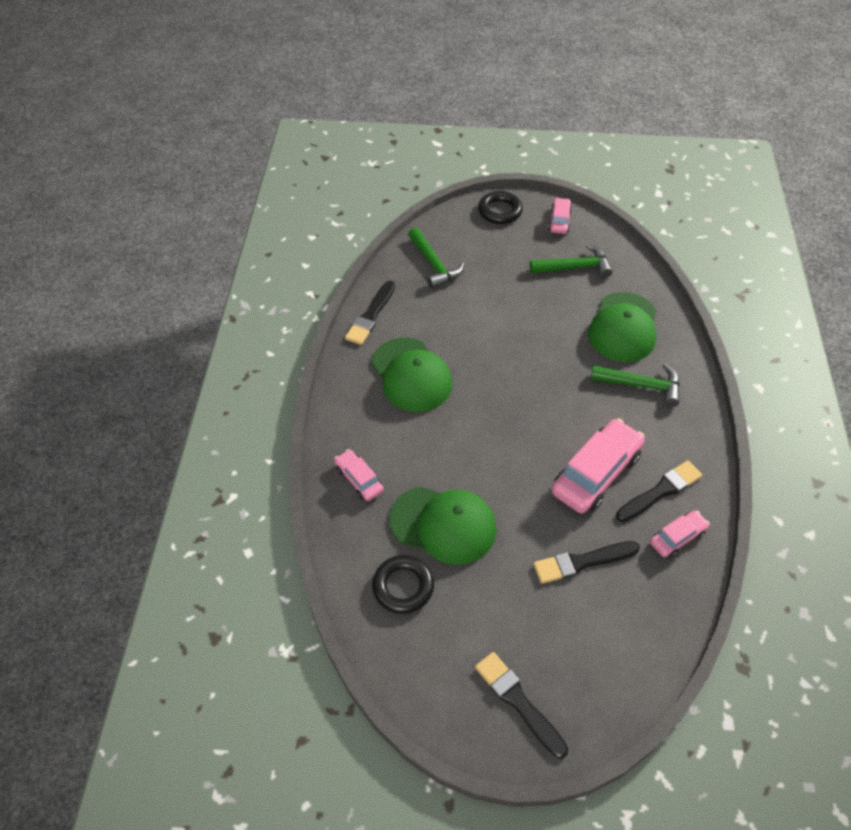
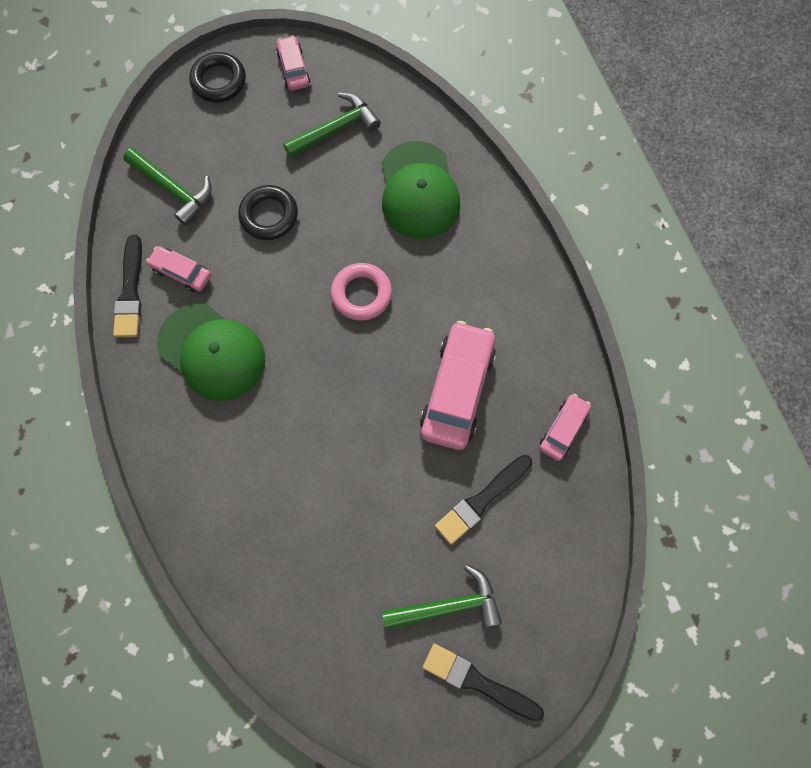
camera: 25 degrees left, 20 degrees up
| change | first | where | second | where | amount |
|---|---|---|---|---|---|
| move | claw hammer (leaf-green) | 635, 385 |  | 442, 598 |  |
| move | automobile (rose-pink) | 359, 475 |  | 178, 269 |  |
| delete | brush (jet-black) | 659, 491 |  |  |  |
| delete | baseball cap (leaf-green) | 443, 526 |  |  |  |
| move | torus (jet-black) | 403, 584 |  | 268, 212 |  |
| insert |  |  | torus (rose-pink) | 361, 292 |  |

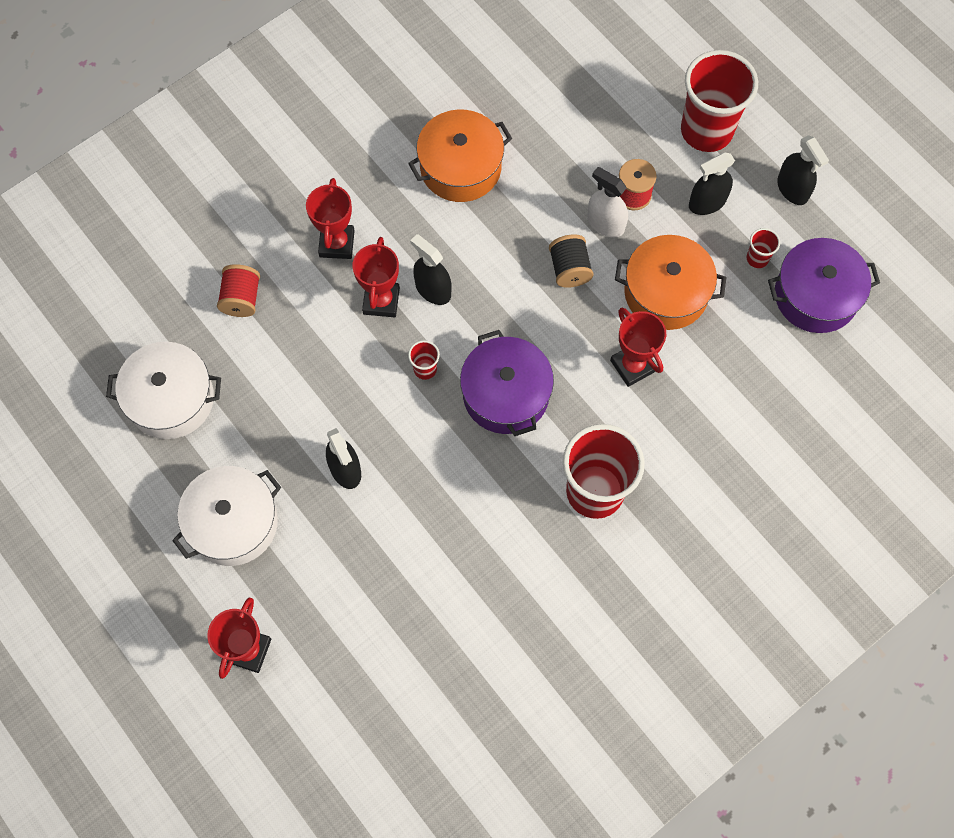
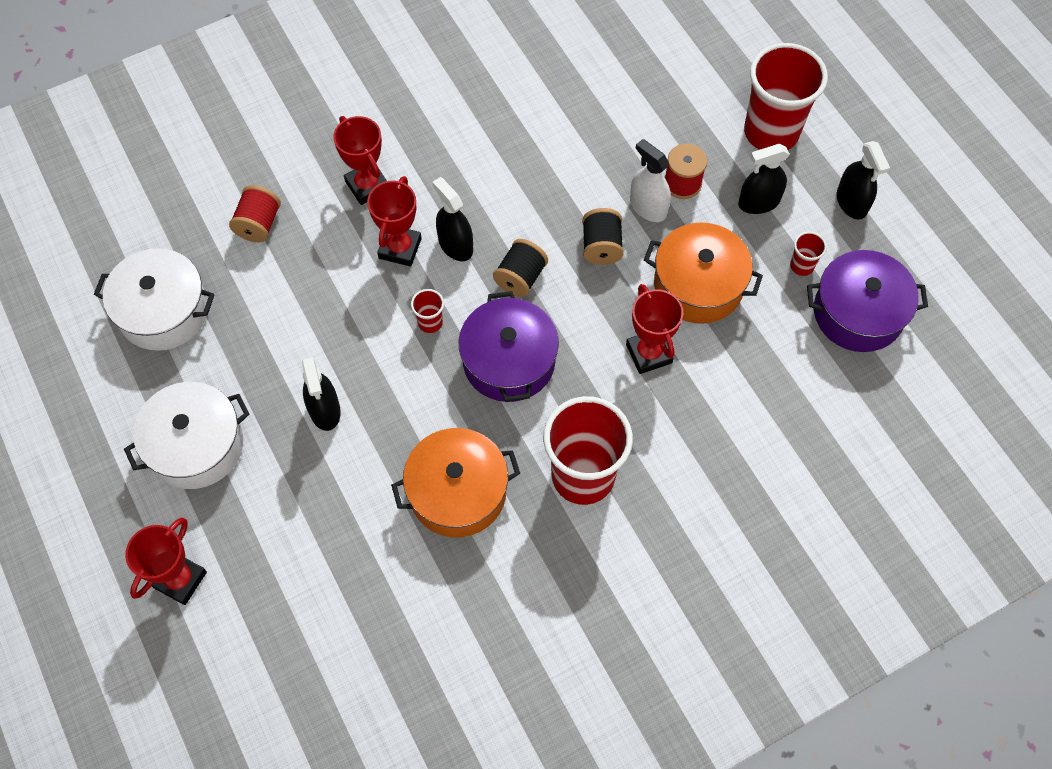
camera: 10 degrees right, 5 degrees down
| change | first | where | second | where | amount |
|---|---|---|---|---|---|
| move | cooking pot (orange) | 460, 156 |  | 455, 482 |  |
| rotate | award cup (red) | 330, 218 |  | 360, 160 | 45 degrees counterclockwise |
| insert |  |  | reel of thread (jet-black) | 520, 268 |  |

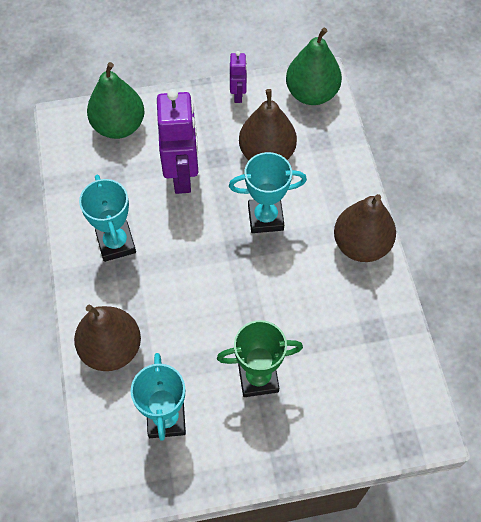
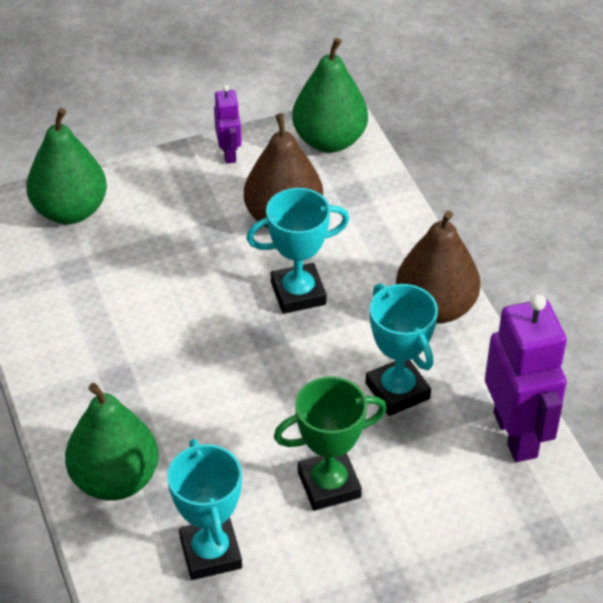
camera: 10 degrees left, 15 degrees down
| change | first | where | second | where | amount |
|---|---|---|---|---|---|
| move | toy robot (purple) | 177, 141 |  | 526, 378 |  |
| move | award cup (aqua) | 107, 218 |  | 402, 349 |  |
| recolor | pear (russet) | 107, 338 | pear (leaf-green) | 112, 442 |  |

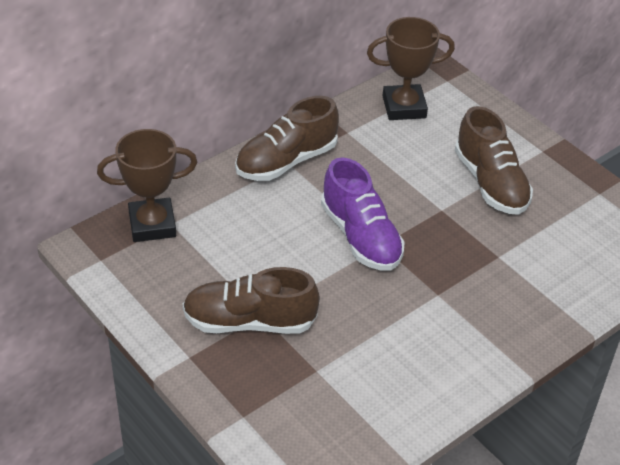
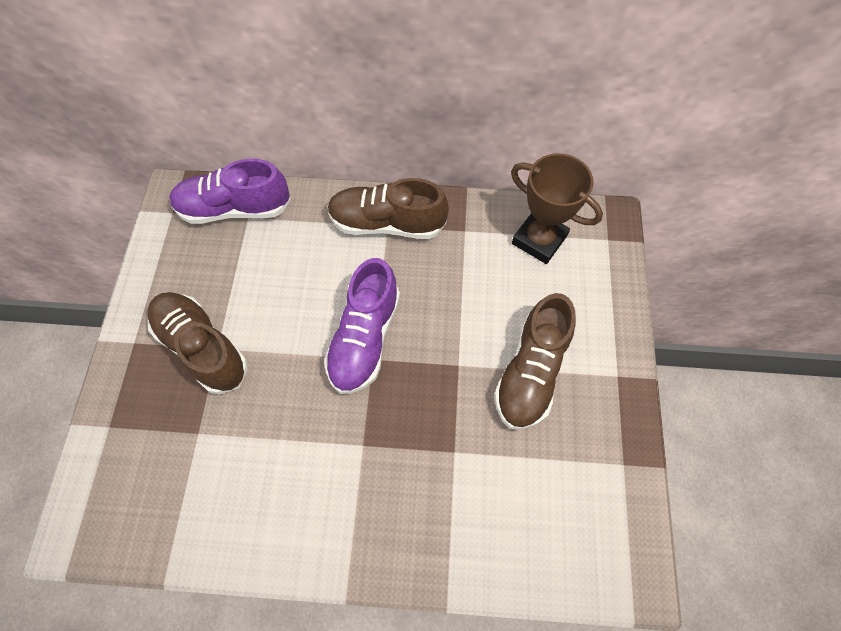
camera: 45 degrees right, 20 degrees up
| change | first | where | second | where | amount |
|---|---|---|---|---|---|
| replace | award cup (russet) | 147, 185 | lace-up shoe (purple) | 230, 191 |  |

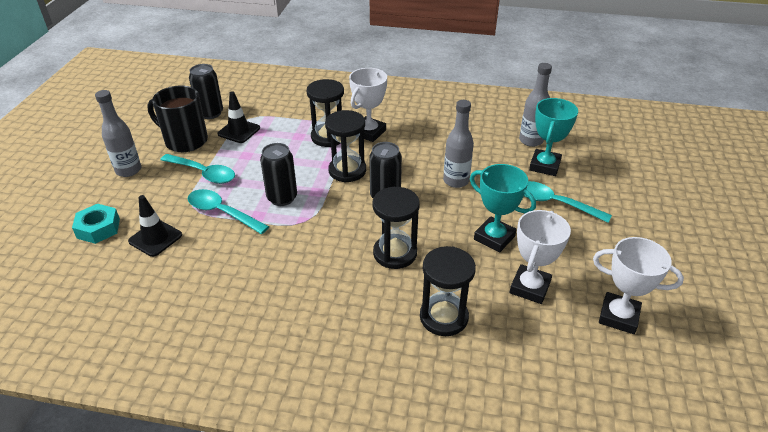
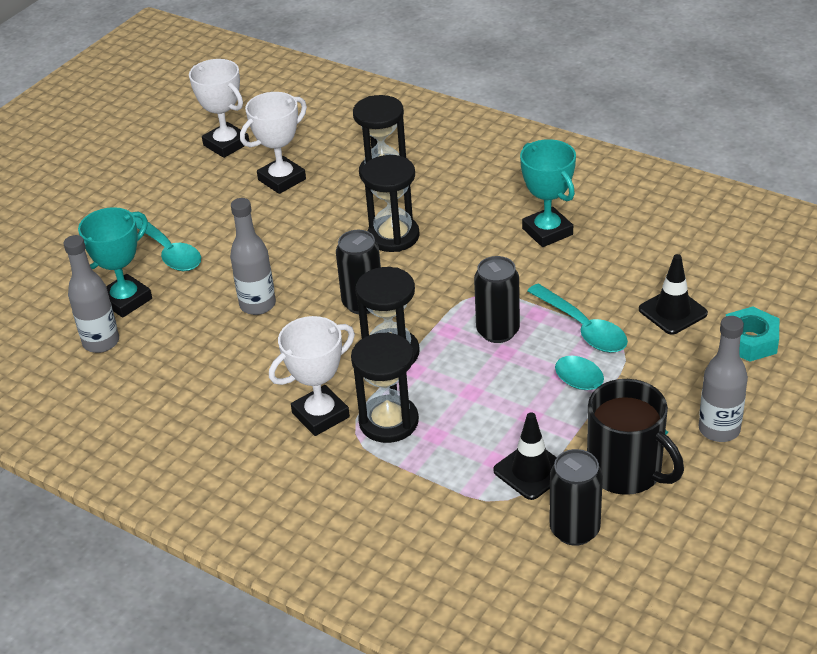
camera: 155 degrees left, 0 degrees up
| change | first | where | second | where | amount |
|---|---|---|---|---|---|
| move | award cup (aqua) | 503, 208 |  | 548, 193 |  |

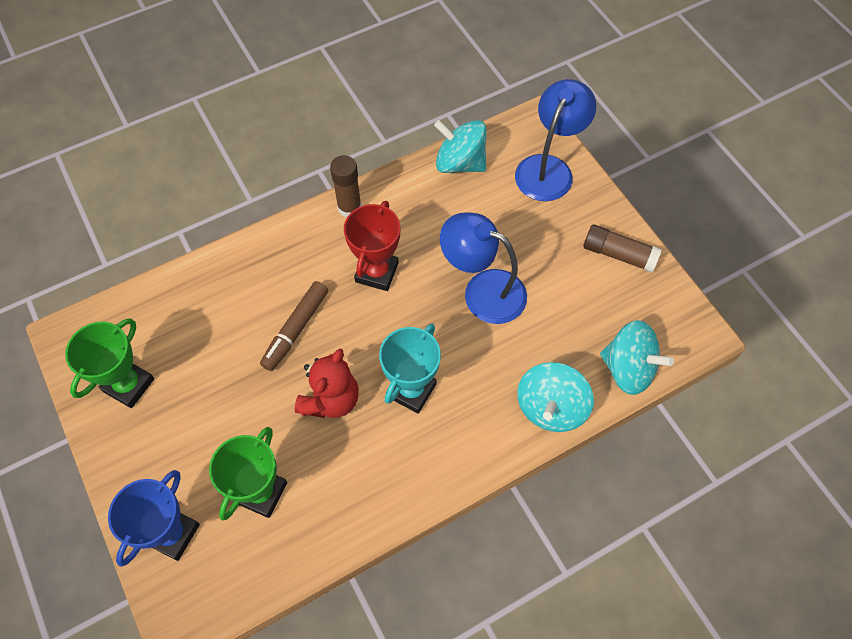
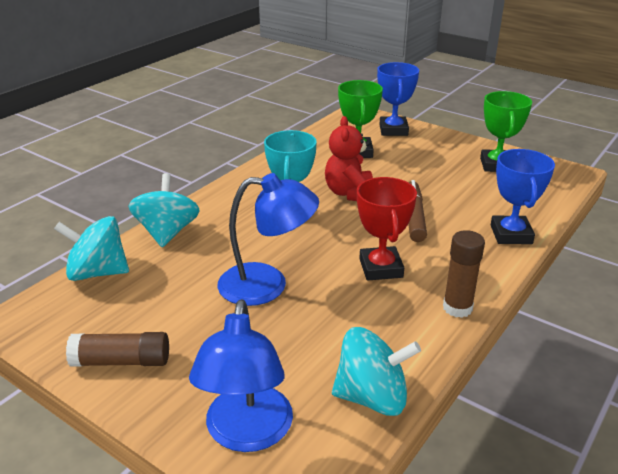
camera: 155 degrees right, 30 degrees down
| change | first | where | second | where | amount |
|---|---|---|---|---|---|
| insert |  |  | award cup (royal blue) | 523, 196 |  |

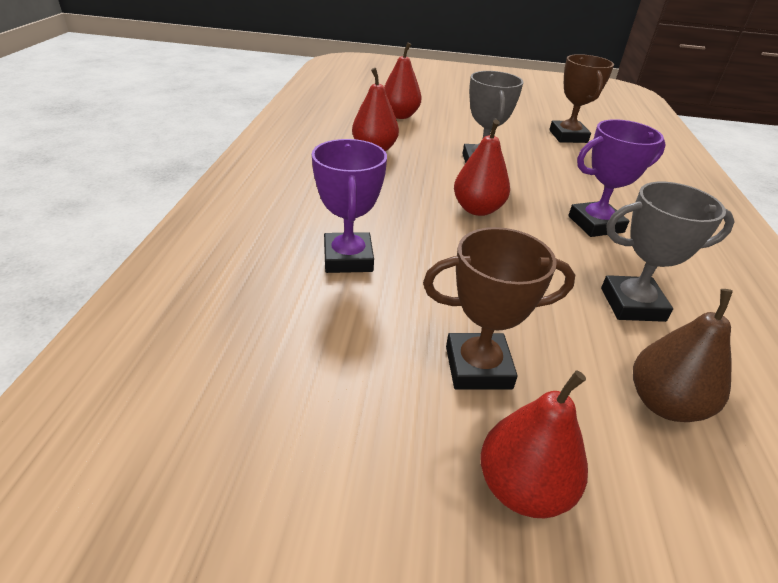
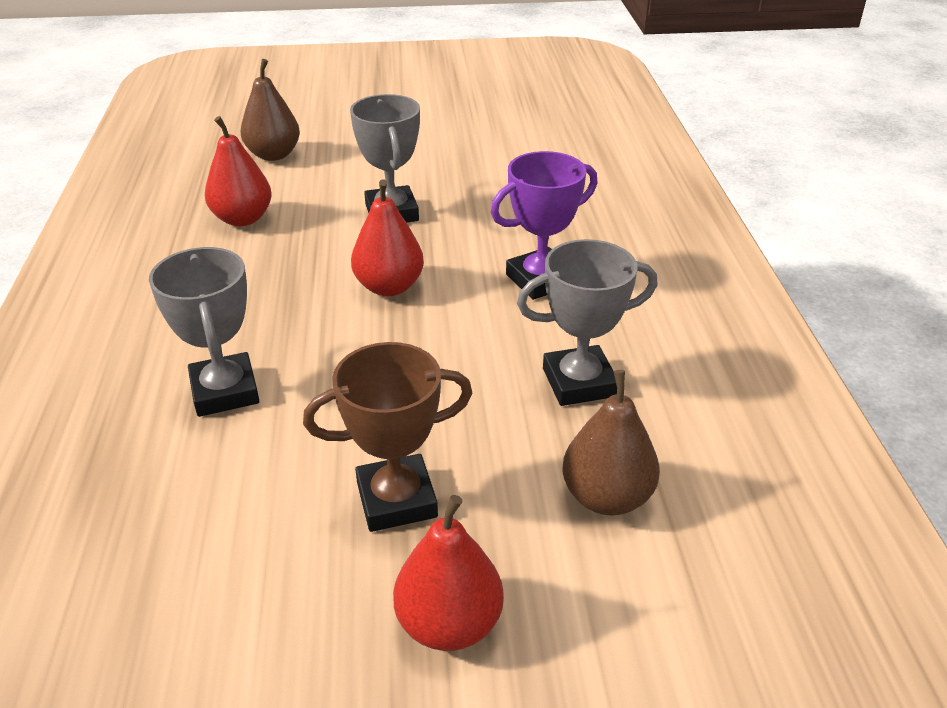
camera: 10 degrees left, 0 degrees up
| change | first | where | second | where | amount |
|---|---|---|---|---|---|
| recolor | pear (red) | 403, 80 | pear (russet) | 270, 110 |  |
| delete | award cup (russet) | 581, 98 |  |  |  |
| recolor | award cup (purple) | 349, 206 | award cup (ash-grey) | 204, 332 |  |

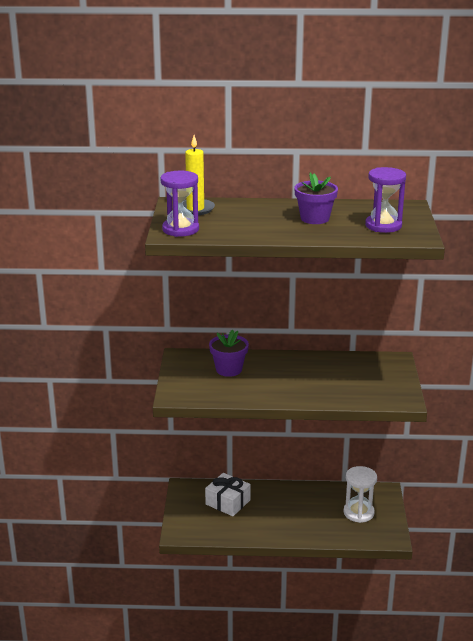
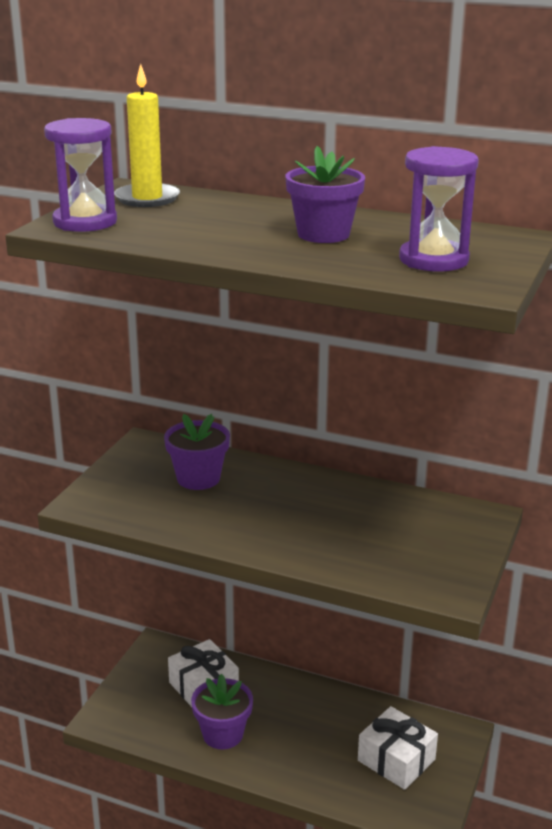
camera: 20 degrees right, 0 degrees up
| change | first | where | second | where | amount |
|---|---|---|---|---|---|
| replace | hourglass (white) | 360, 494 | wrapped gift (white) | 398, 748 |  |
| insert |  |  | plant pot (purple) | 222, 711 |  |

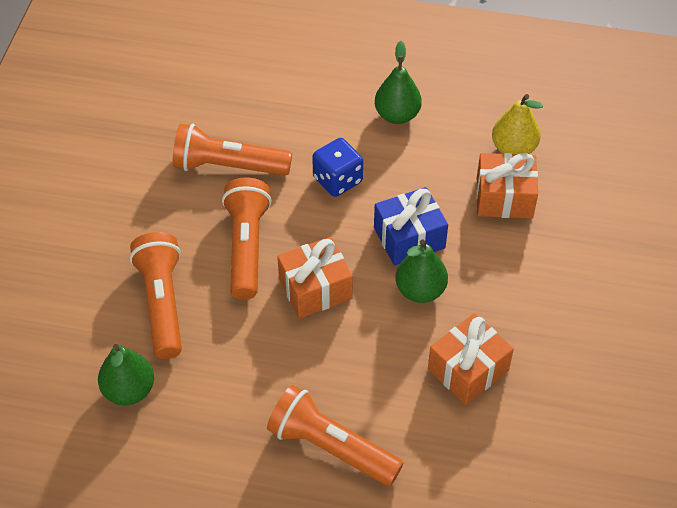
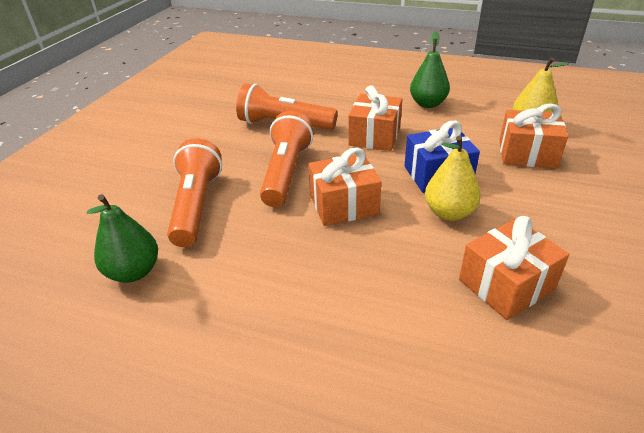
camera: 10 degrees right, 15 degrees down
| change | first | where | second | where | amount |
|---|---|---|---|---|---|
| replace | die (royal blue) | 337, 167 | wrapped gift (orange) | 375, 118 |  |
| recolor | pear (leaf-green) | 421, 271 | pear (bright yellow) | 453, 178 |  |
| delete | pocket torch (orange) | 335, 435 |  |  |  |

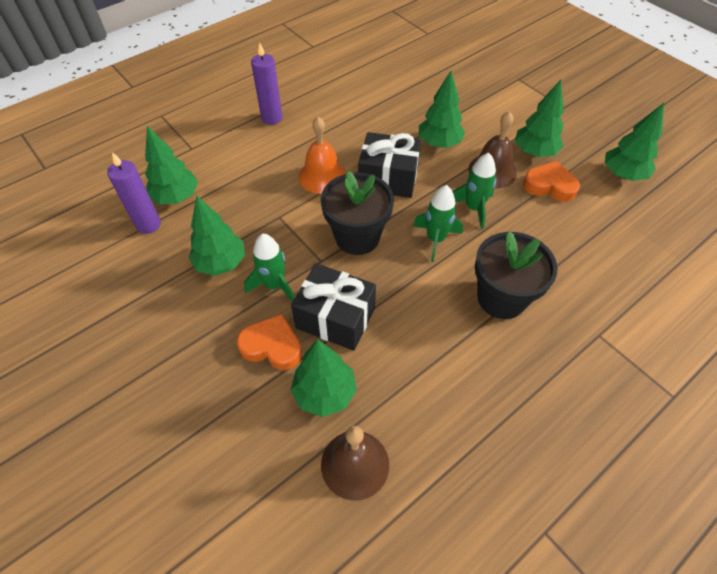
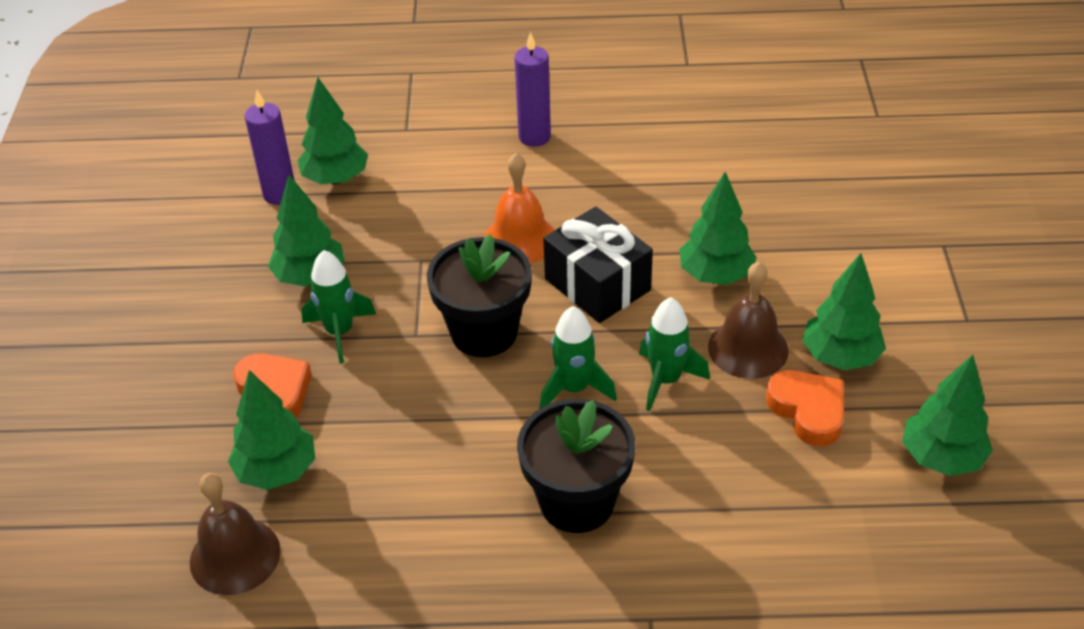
camera: 40 degrees right, 10 degrees down
| change | first | where | second | where | amount |
|---|---|---|---|---|---|
| delete | wrapped gift (jet-black) | 333, 307 |  |  |  |

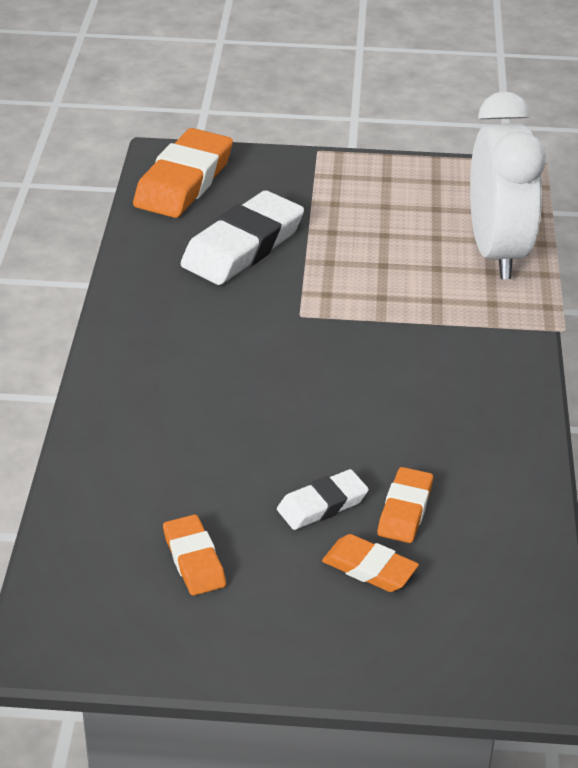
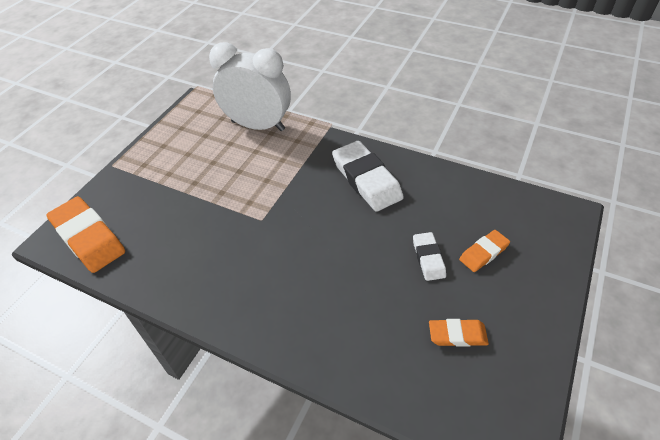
camera: 65 degrees left, 10 degrees up
| change | first | where | second | where | amount |
|---|---|---|---|---|---|
| move | eraser (white) | 242, 237 |  | 368, 176 |  |
| delete | eraser (orange) | 405, 505 |  |  |  |

